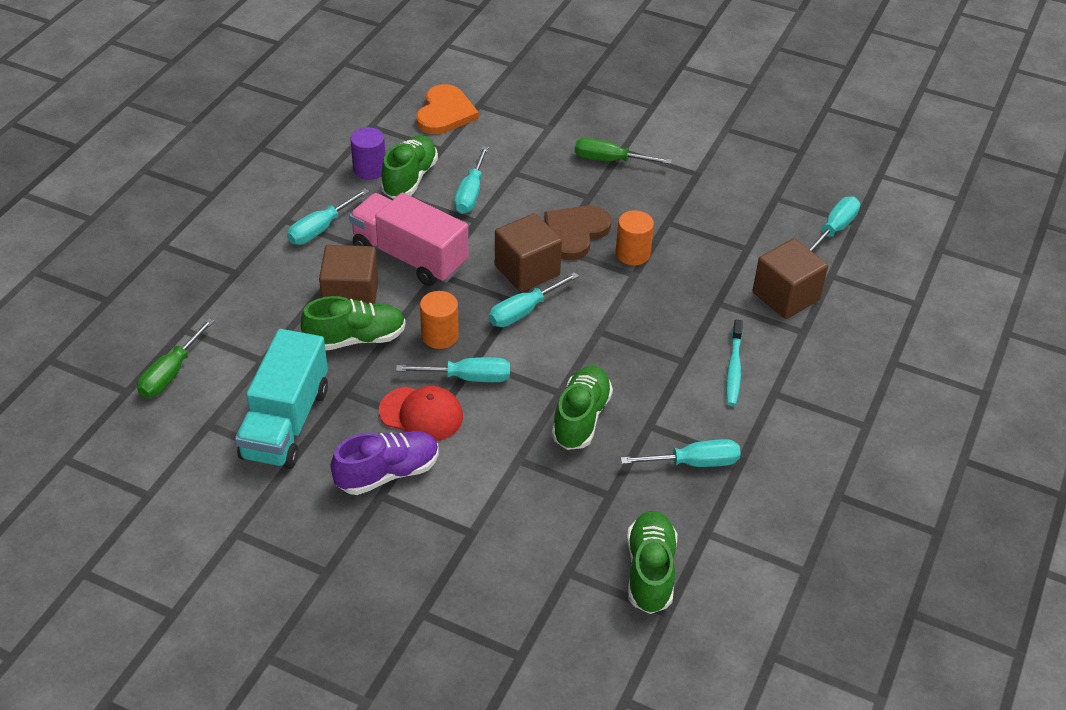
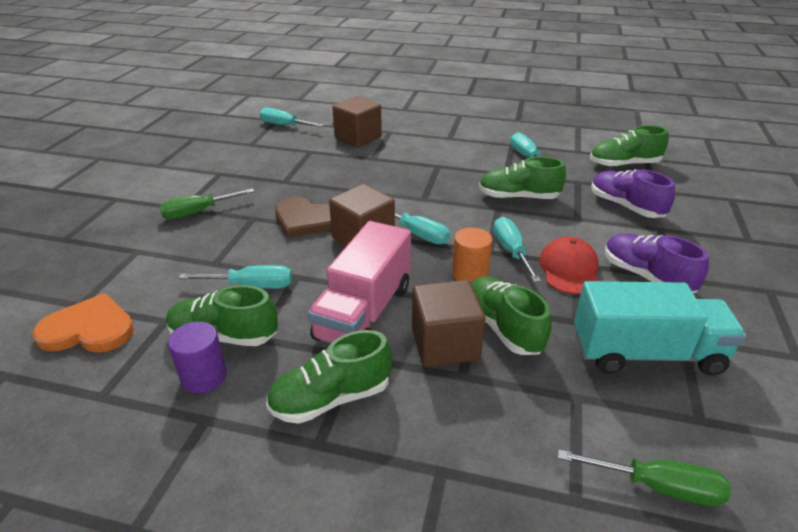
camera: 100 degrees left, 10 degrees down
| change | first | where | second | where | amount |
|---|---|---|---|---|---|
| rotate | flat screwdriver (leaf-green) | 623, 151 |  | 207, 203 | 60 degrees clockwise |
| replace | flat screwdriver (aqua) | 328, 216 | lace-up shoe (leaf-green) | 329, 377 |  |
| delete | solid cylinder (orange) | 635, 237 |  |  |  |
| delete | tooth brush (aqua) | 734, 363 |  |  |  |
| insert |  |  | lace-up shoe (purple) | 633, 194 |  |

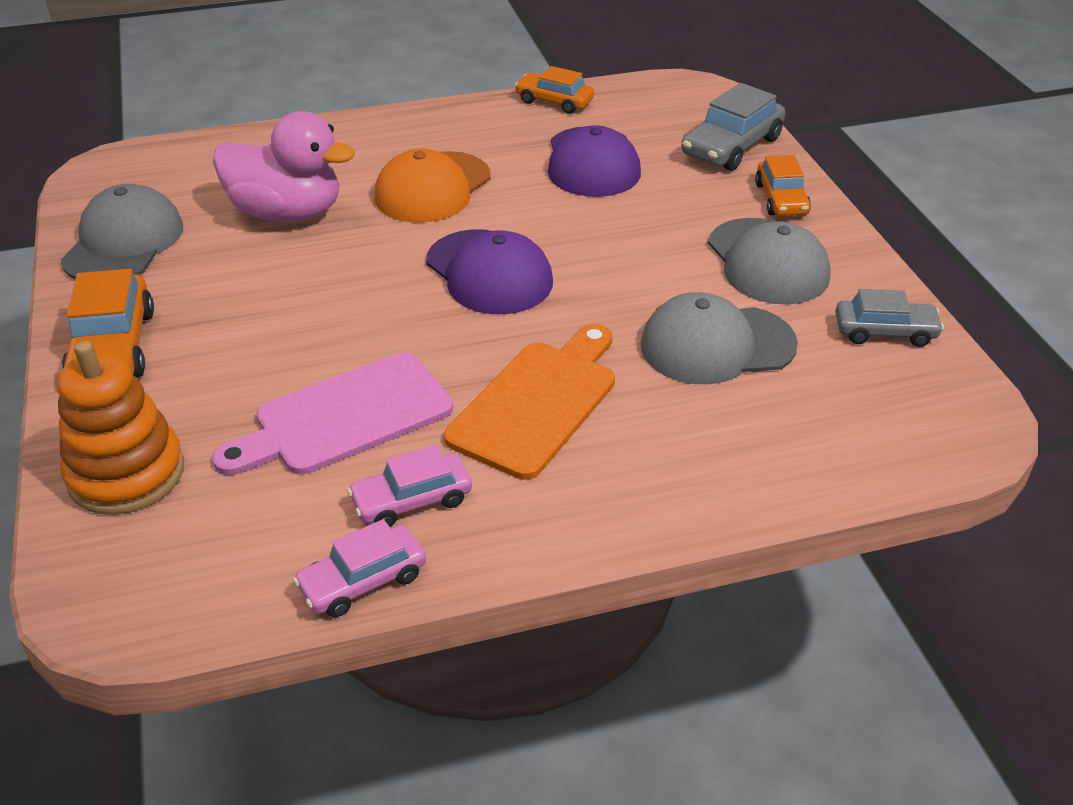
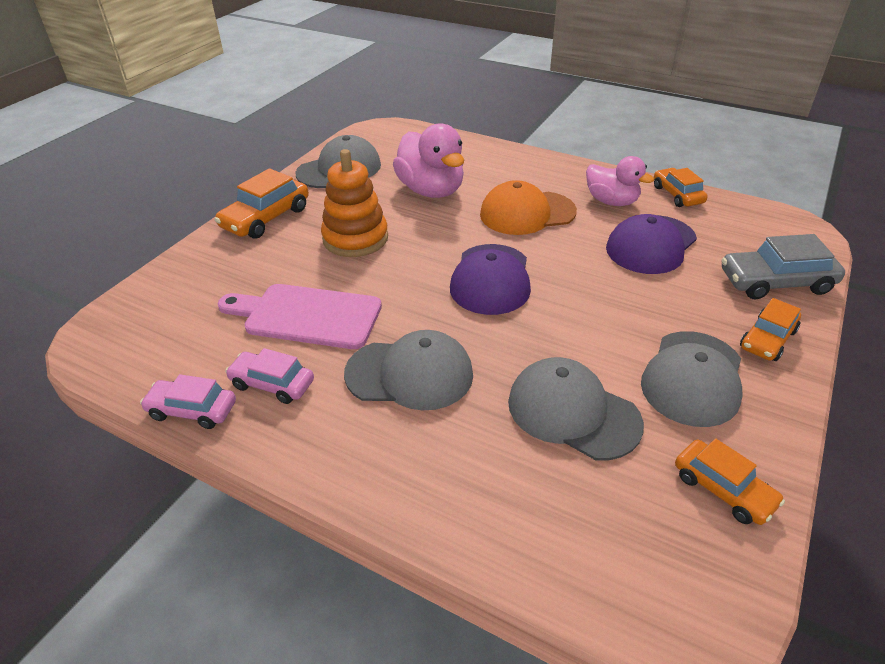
camera: 45 degrees right, 0 degrees up
| change | first | where | second | where | amount |
|---|---|---|---|---|---|
| recolor | automobile (ash-grey) | 890, 318 | automobile (orange) | 730, 481 |  |
| replace | bread board (orange) | 529, 402 | baseball cap (ash-grey) | 408, 370 |  |
| move | stacking toy (orange) | 120, 428 |  | 354, 203 |  |
| insert |  |  | toy duck (rose-pink) | 620, 181 |  |

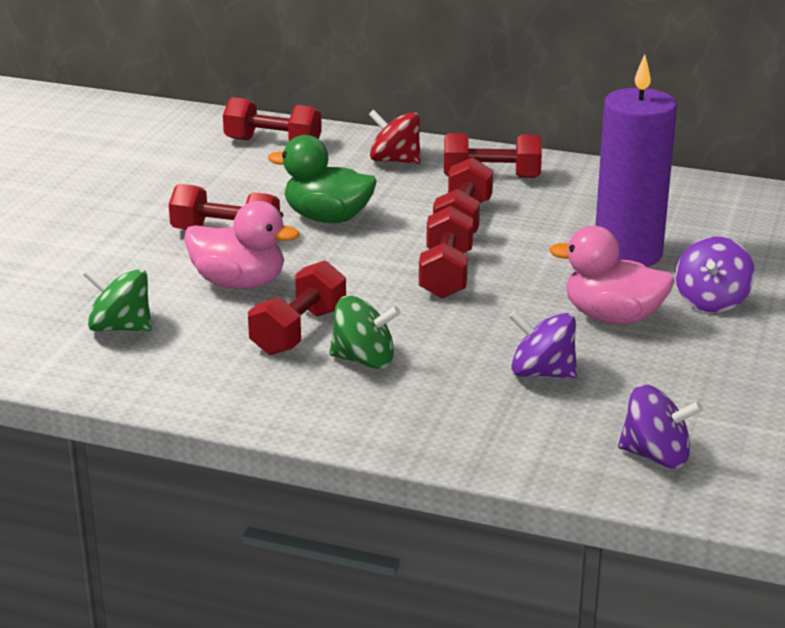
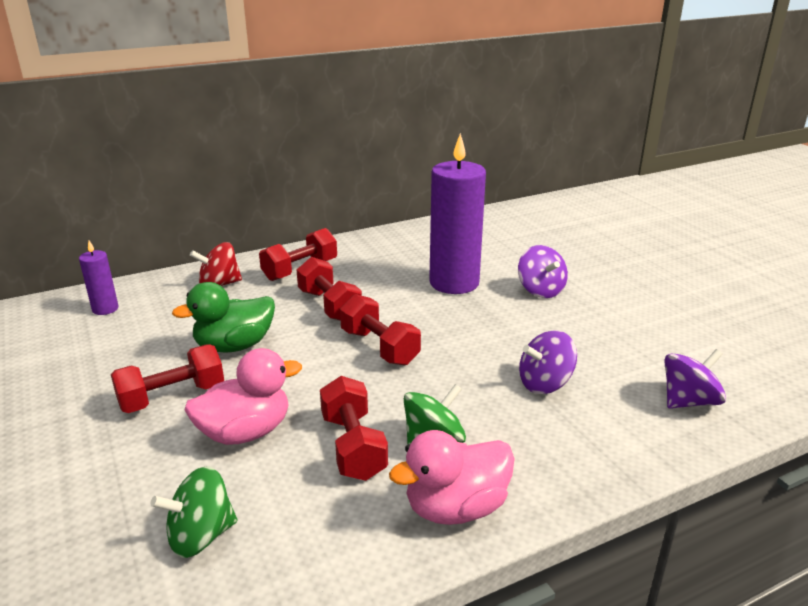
camera: 45 degrees left, 0 degrees up
| change | first | where | second | where | amount |
|---|---|---|---|---|---|
| replace | hand weight (red) | 272, 119 | wax candle (purple) | 98, 278 |  |
| move | toy duck (rose-pink) | 612, 275 |  | 452, 477 |  |

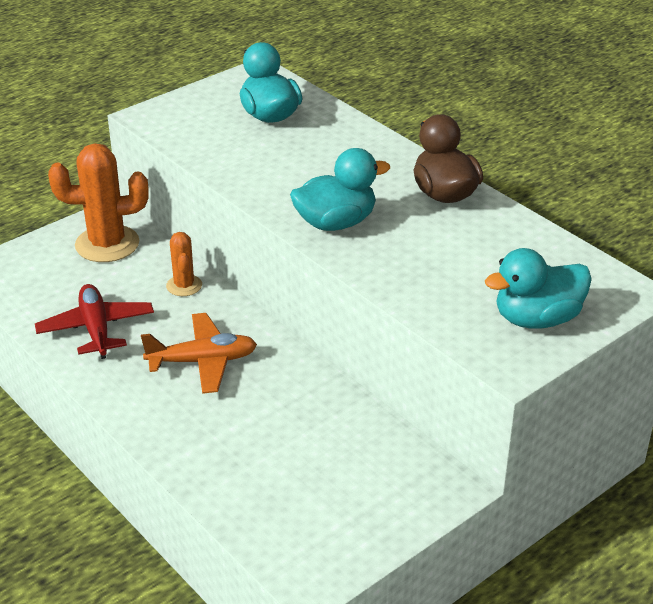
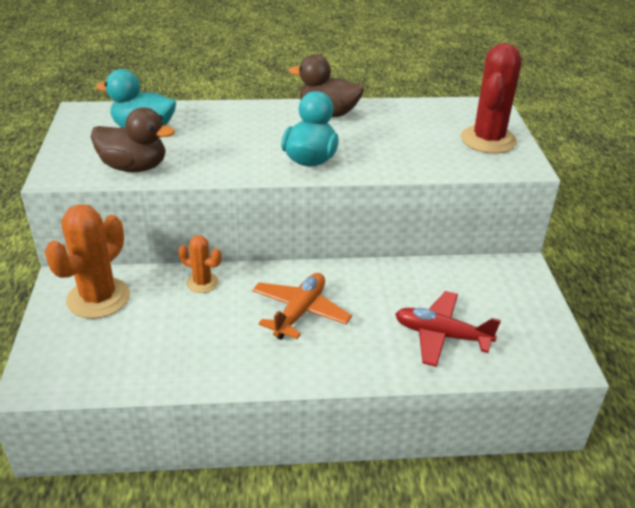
camera: 55 degrees left, 0 degrees up
| change | first | where | second | where | amount |
|---|---|---|---|---|---|
| replace | toy duck (aqua) | 538, 288 | prickly plant (red) | 491, 98 |  |
| move | plane (red) | 94, 321 |  | 448, 329 |  |
| insert |  |  | toy duck (russet) | 133, 139 |  |

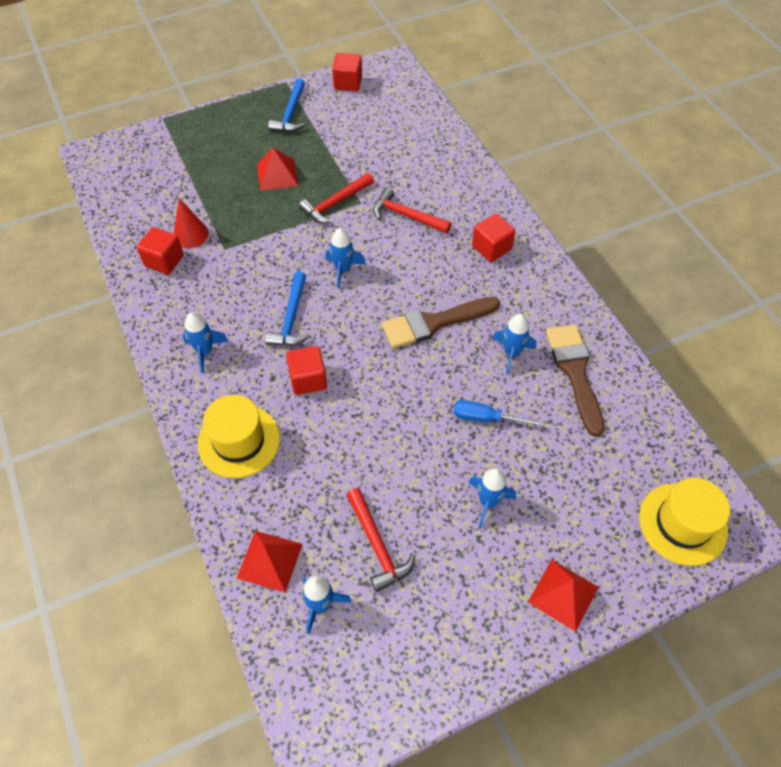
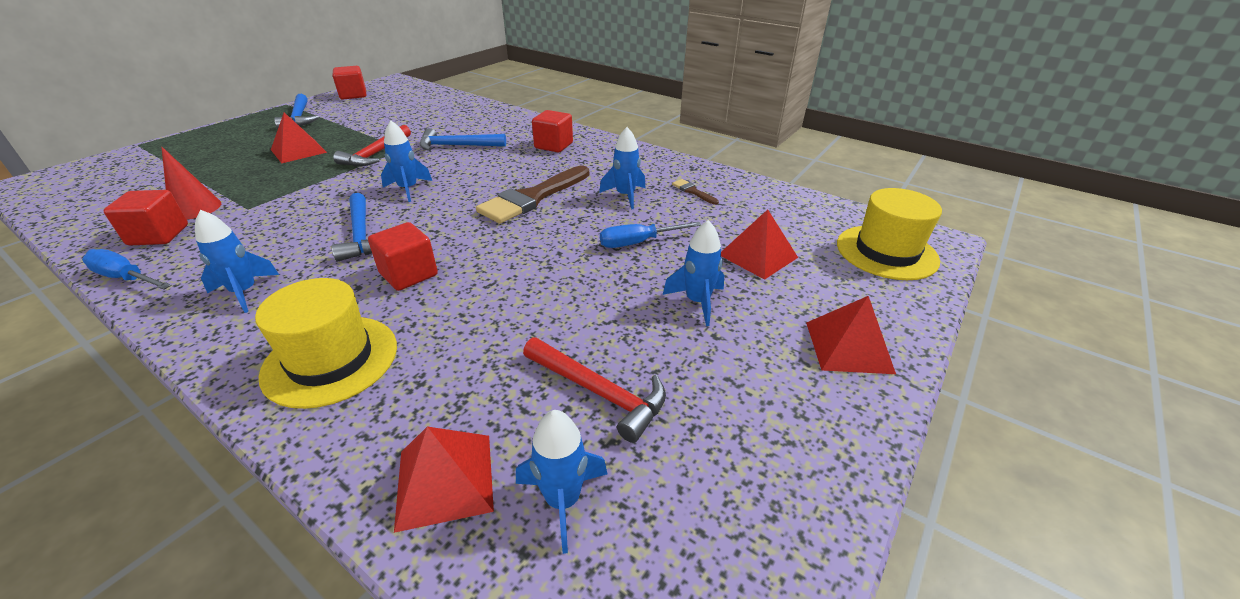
camera: 30 degrees left, 20 degrees down
| change | first | where | second | where | amount |
|---|---|---|---|---|---|
| recolor | claw hammer (red) | 412, 210 | claw hammer (royal blue) | 463, 139 |  |
| resize | brush (russet) | 575, 381 |  | 695, 192 | x0.43 |
| insert |  |  | solid pyramid (red) | 759, 244 |  |
| insert |  |  | flat screwdriver (royal blue) | 127, 269 |  |

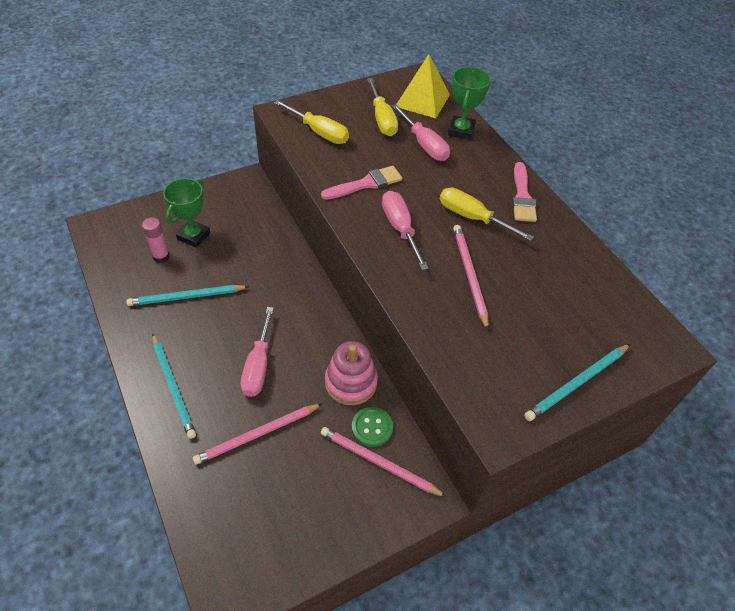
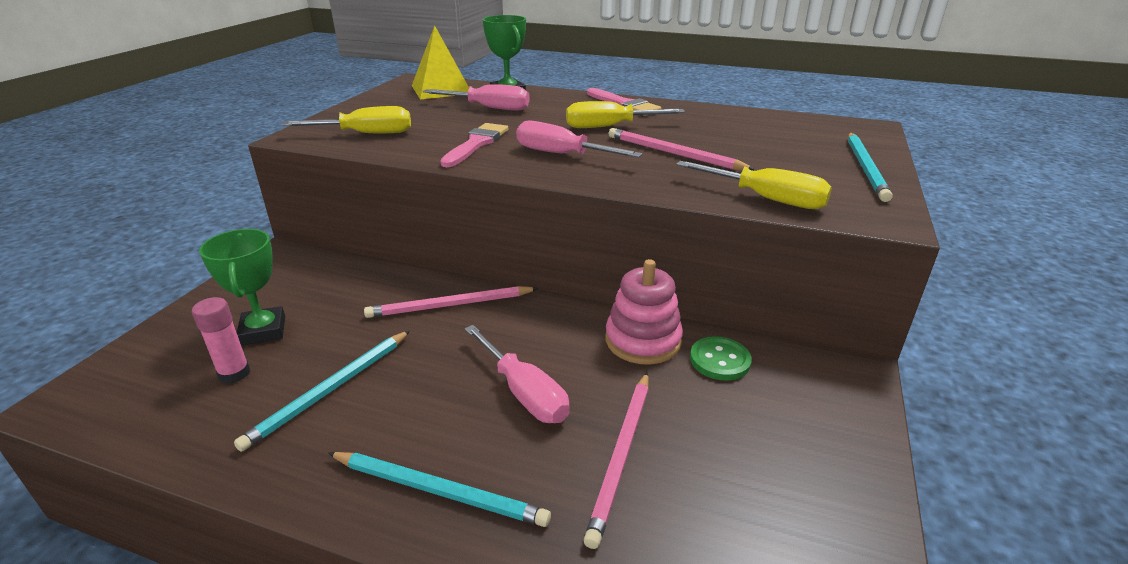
camera: 40 degrees left, 20 degrees down
| change | first | where | second | where | amount |
|---|---|---|---|---|---|
| move | flat screwdriver (bright yellow) | 382, 107 |  | 754, 185 |  |
| move | wooden pencil (rose-pink) | 383, 462 |  | 451, 302 |  |

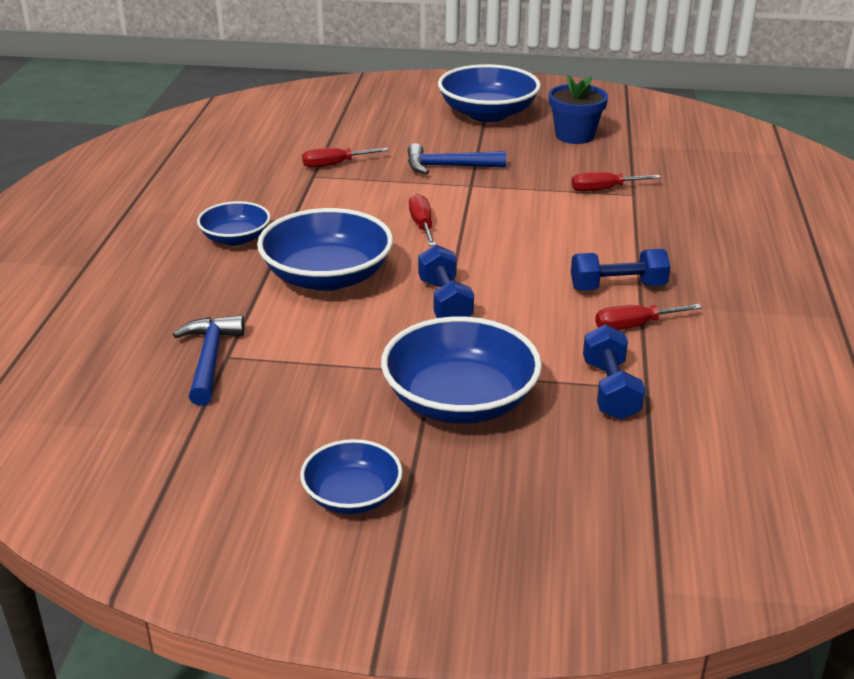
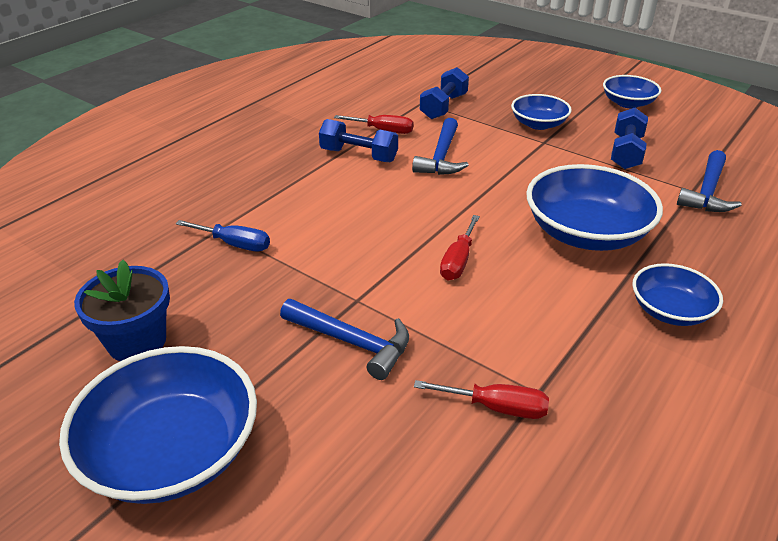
camera: 150 degrees left, 5 degrees up
| change | first | where | second | where | amount |
|---|---|---|---|---|---|
| recolor | flat screwdriver (red) | 616, 182 | flat screwdriver (royal blue) | 223, 235 |  |
| move | hand weight (royal blue) | 446, 281 |  | 629, 138 |  |
| resize | serving bowl (royal blue) | 461, 370 |  | 541, 112 | x0.57 |
| insert |  |  | claw hammer (royal blue) | 440, 146 |  |

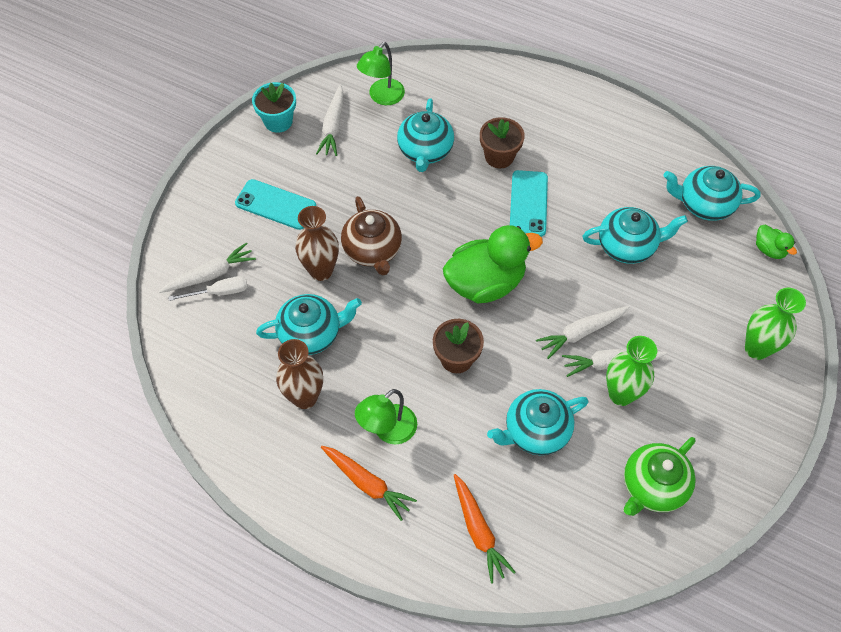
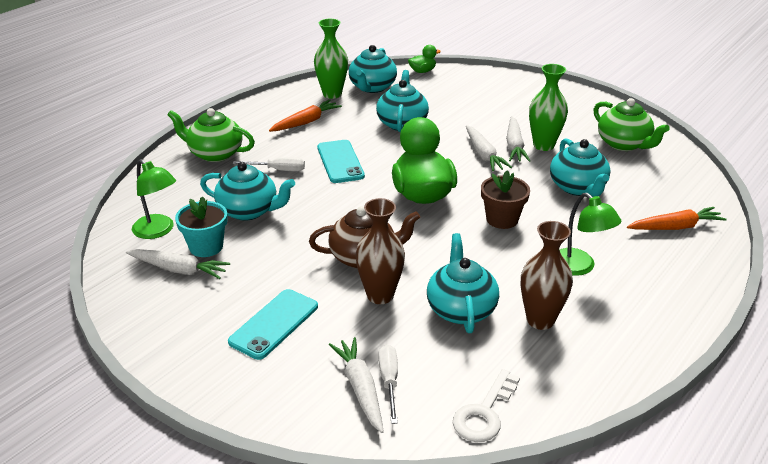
camera: 80 degrees left, 25 degrees down
| change | first | where | second | where | amount |
|---|---|---|---|---|---|
| move | plant pot (aqua) | 274, 107 |  | 201, 226 |  |
| replace | plant pot (russet) | 502, 142 | flat screwdriver (white) | 269, 164 |  |
| rotate | smartphone (aqua) | 529, 203 |  | 341, 161 | 60 degrees clockwise |
| move | vase (leaf-green) | 775, 324 |  | 331, 59 |  |
| move | root vegetable (orange) | 369, 483 |  | 305, 115 |  |
| insert |  |  | tea pot (leaf-green) | 211, 135 |  |
| insert |  |  | key (white) | 486, 405 |  |

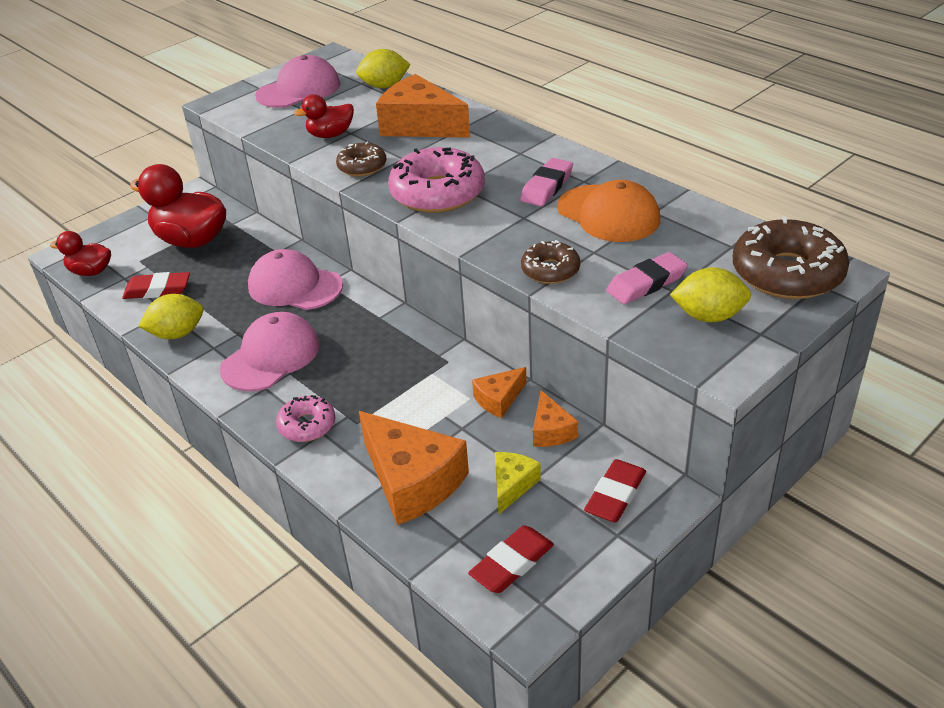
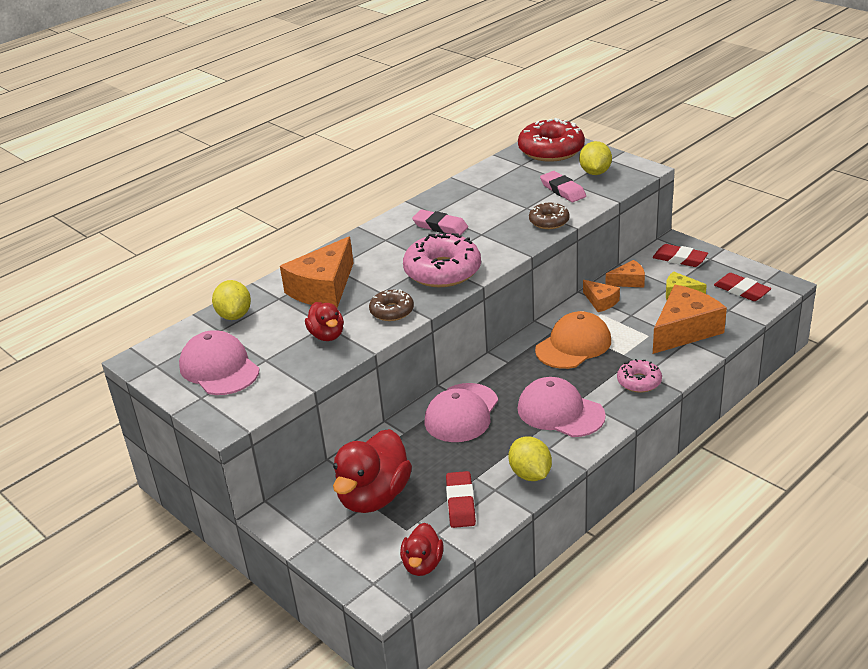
camera: 90 degrees left, 5 degrees down
| change | first | where | second | where | amount |
|---|---|---|---|---|---|
| move | baseball cap (orange) | 608, 211 |  | 573, 340 |  |
| recolor | glazed donut (russet) | 791, 258 | glazed donut (red) | 551, 140 |  |

